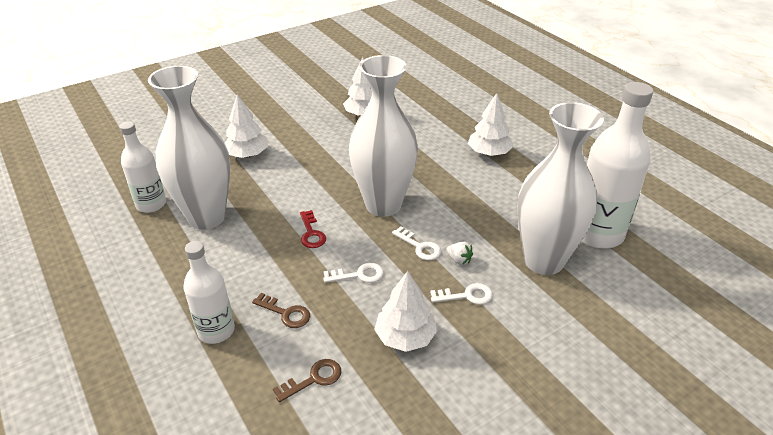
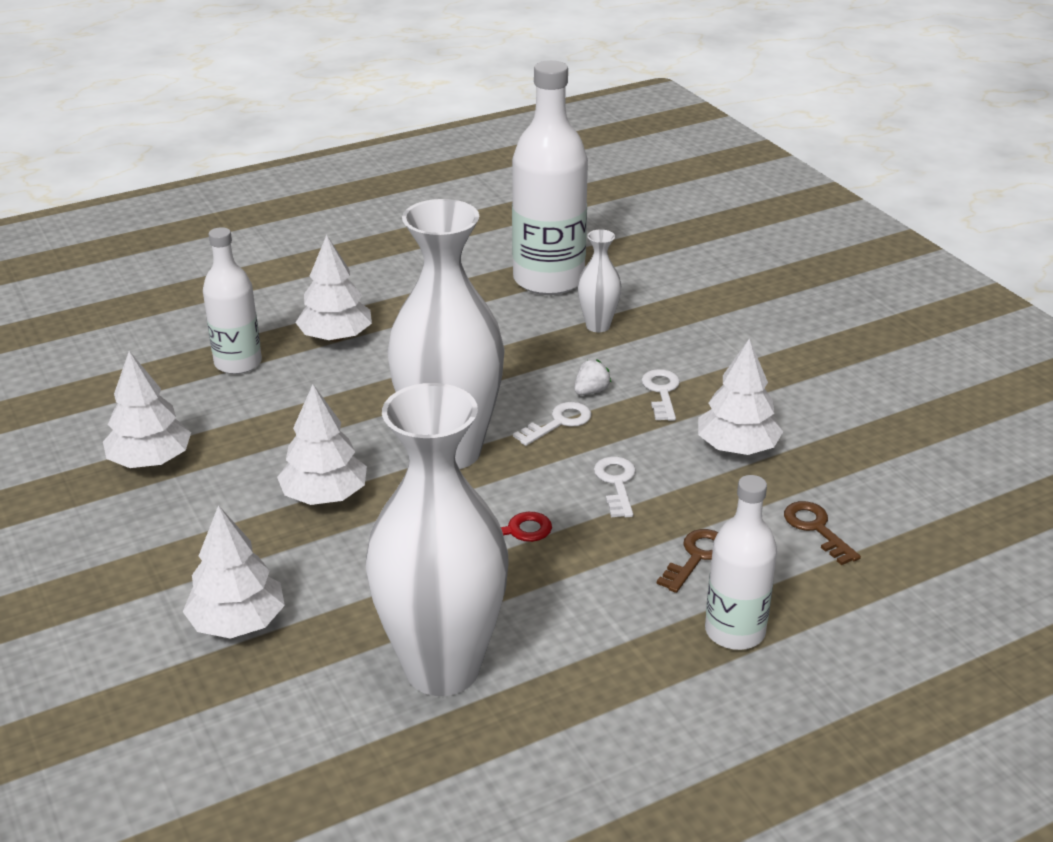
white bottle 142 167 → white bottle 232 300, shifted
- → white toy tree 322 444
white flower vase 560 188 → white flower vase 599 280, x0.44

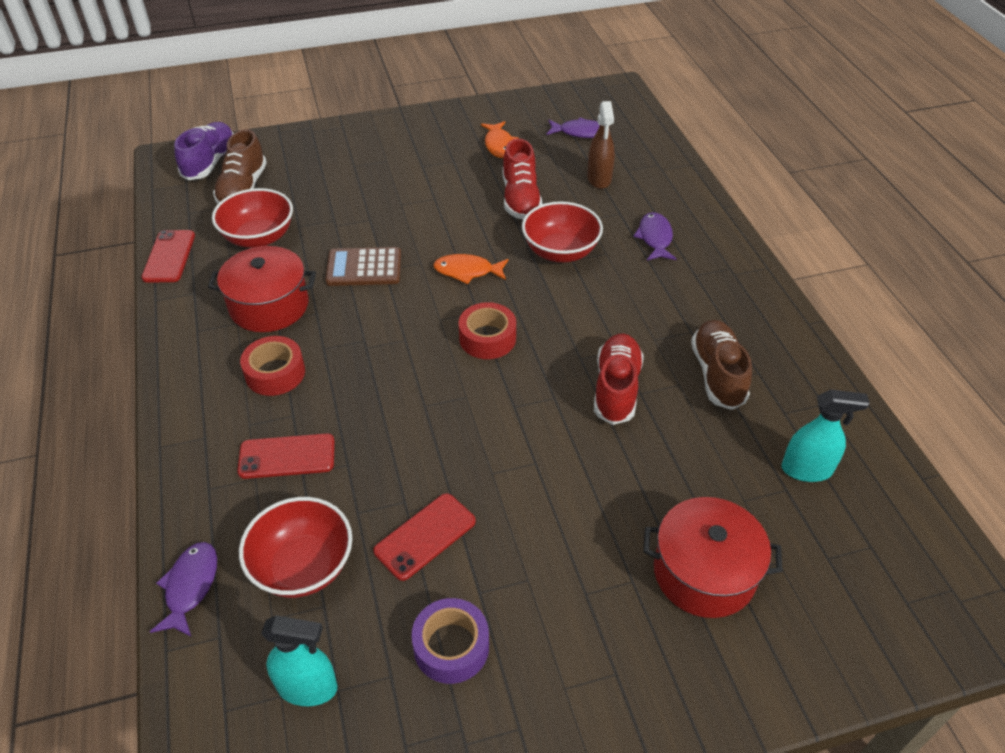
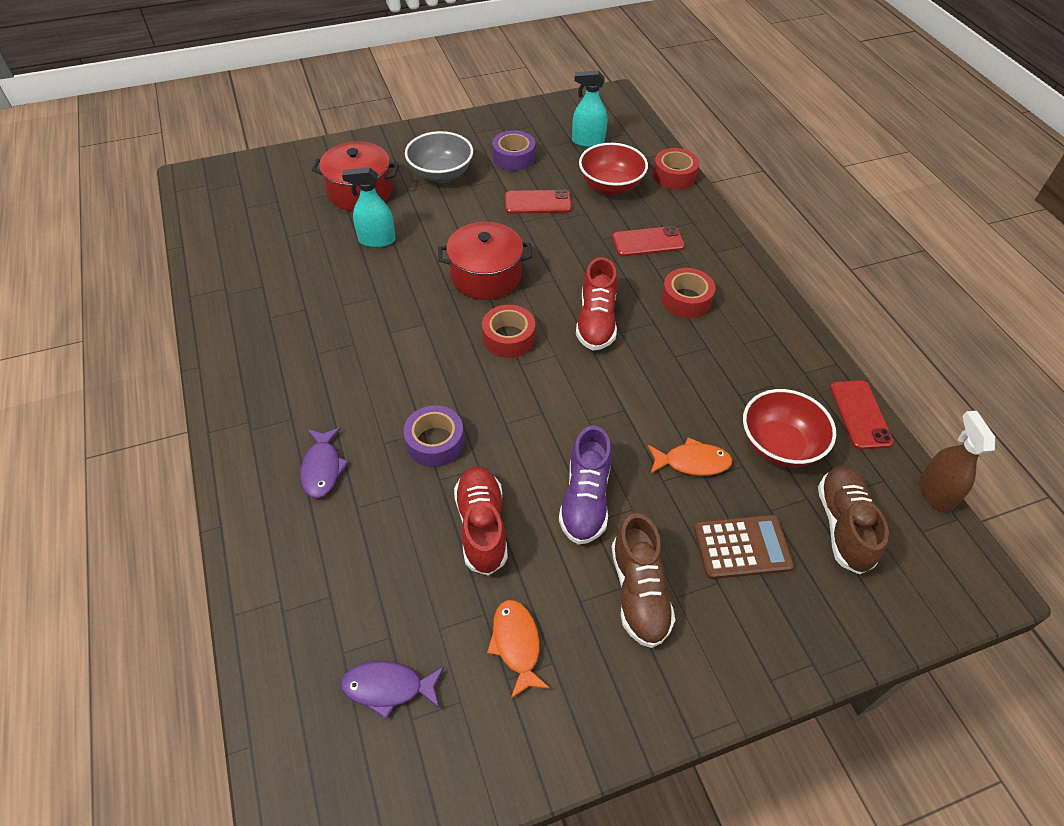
aqua spray cleaner 826 436 → aqua spray cleaner 369 207, shifted
crimson serving bowl 562 232 → royal purple sticky tape 433 436
- → gray serving bowl 439 157
crimson stockpot 262 289 → crimson stockpot 485 261, shifted
crimson phone 424 537 → crimson phone 538 202, 45 degrees clockwise
royal purple sneaker 204 151 → royal purple sneaker 585 485, shifted
crimson sneaker 619 379 → crimson sneaker 597 304, shifted
brown sneaker 721 365 → brown sneaker 643 580, shifted
bright orange fish 470 269 → bright orange fish 690 456, shifted
royal purple fish 183 589 → crimson sticky tape 676 168
brown pocket calculator 363 266 → brown pocket calculator 744 547, shifted
brown spray cleaner 601 145 → brown spray cleaner 957 461, shifted

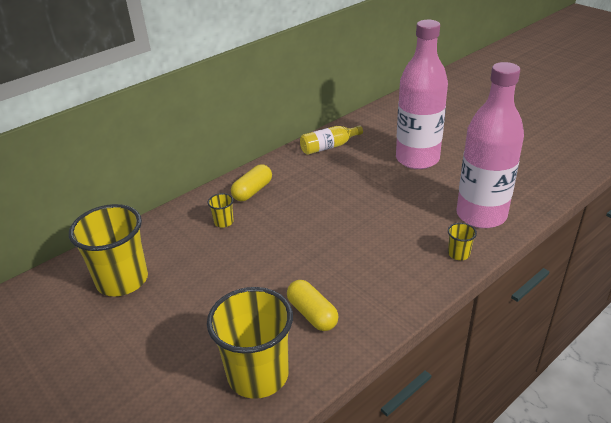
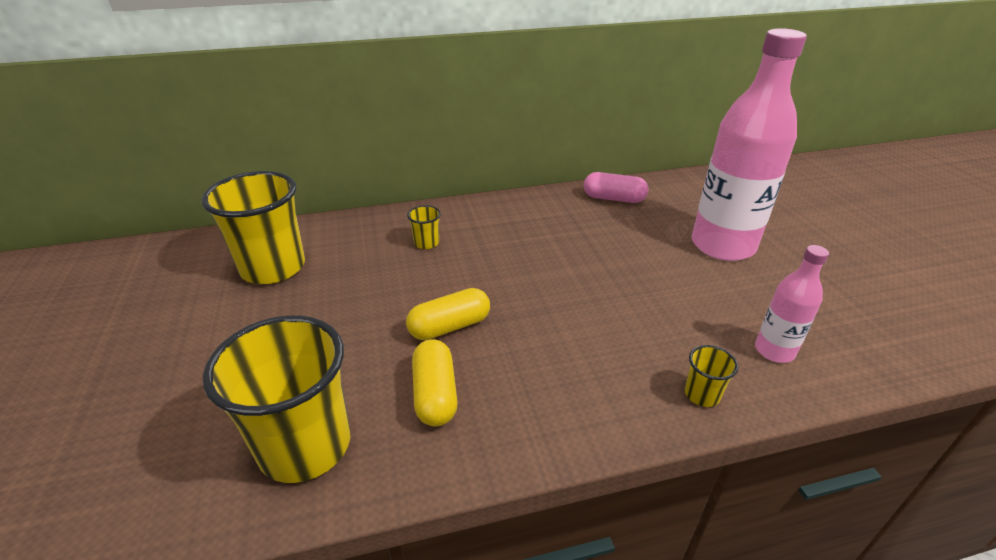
golden pill shape 251 182 → golden pill shape 448 314, shifted
golden bottle 331 140 → pink pill shape 616 187
pink bottle 490 145 → pink bottle 792 304, x0.48

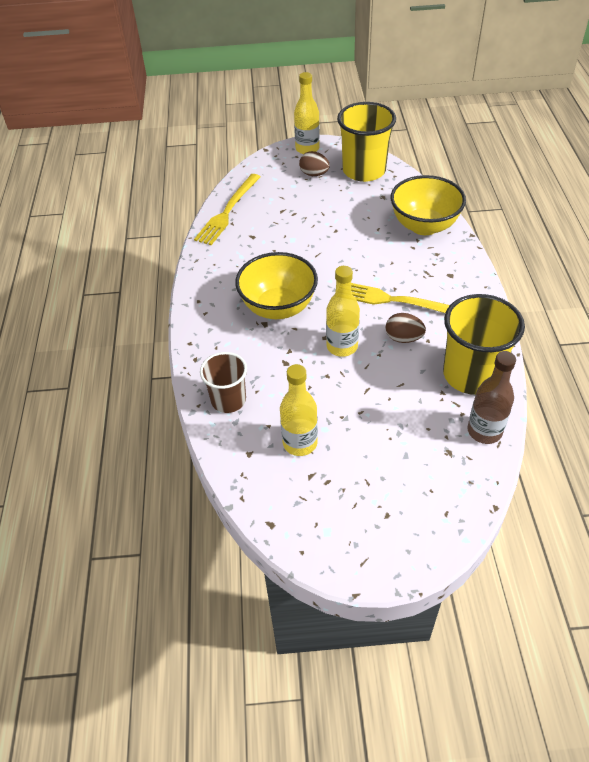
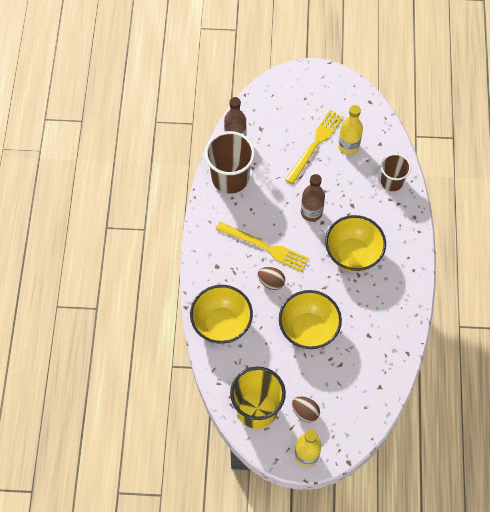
golden cup 484 344 → brown cup 230 162
brown toy egg 406 328 → brown toy egg 271 278, shifted
- → golden serving bowl 310 320
golden table fork 227 209 → golden table fork 314 147, shifted
golden bottle 343 311 → brown bottle 313 198

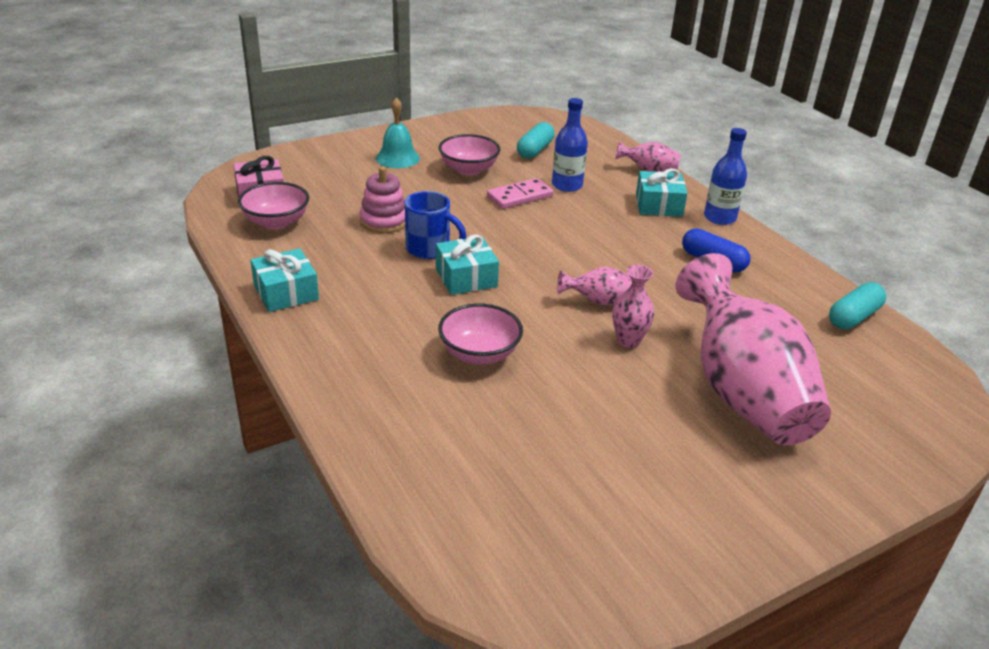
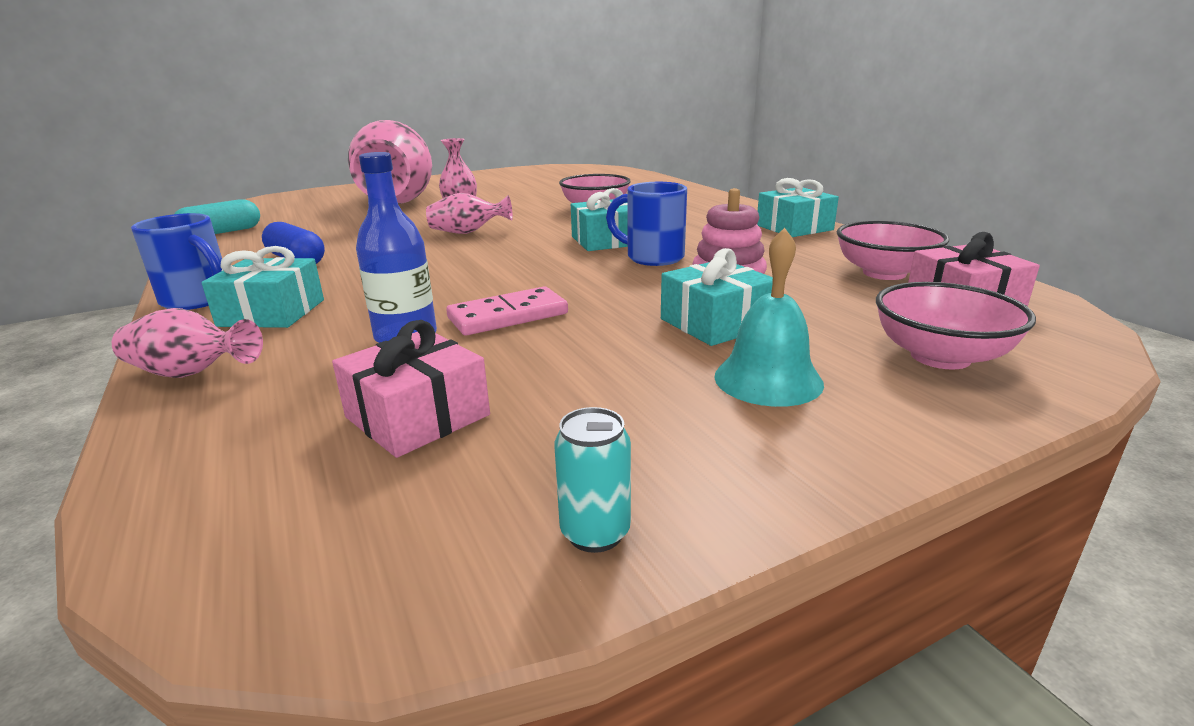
cobalt bottle 725 176 → cobalt mug 176 261
aqua pill shape 536 140 → pink present 411 389
- → aqua tin 592 480
- → aqua present 717 297
pink serving bowl 469 155 → pink serving bowl 956 325, shifted

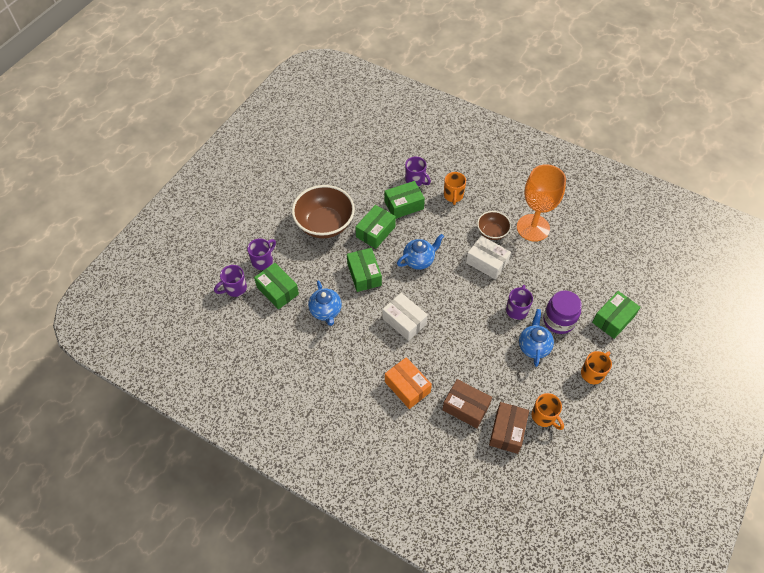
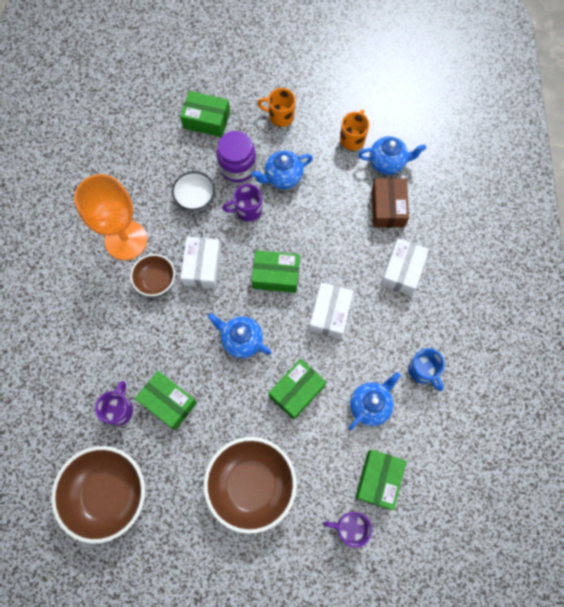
- → brown serving bowl 98 495
- → white serving bowl 193 191
emerald package 375 227 → emerald package 276 271, shifted
brown package 509 428 → cobalt teapot 392 155
bright orange package 408 383 → white package 405 267
- → cobalt mug 426 369
royal purple mug 230 281 → -
bright orange mug 455 188 → -

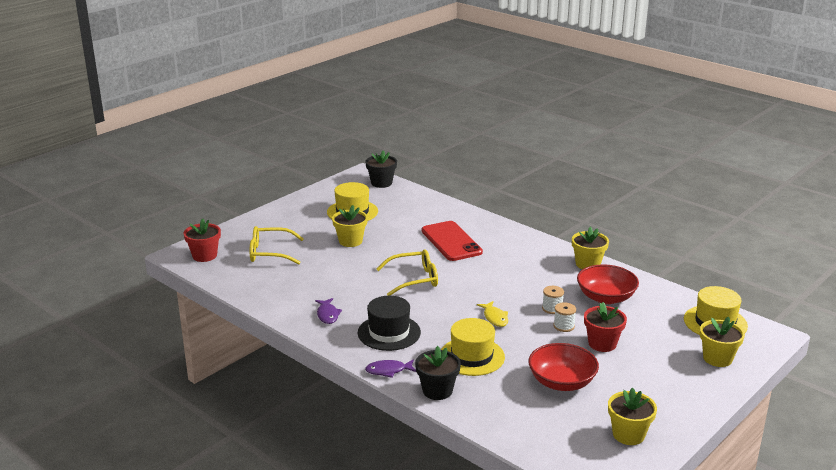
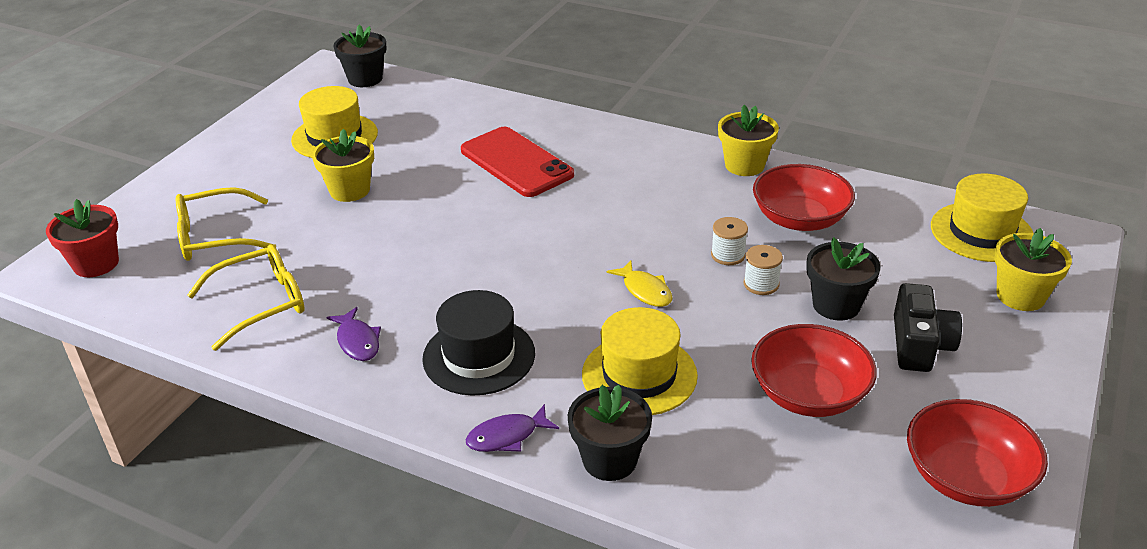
golden eyeglasses 407 272 → golden eyeglasses 246 297, shifted
crimson flower pot 605 327 → ebony flower pot 843 279
- → ebony compact camera 928 327
golden flower pot 632 416 → crimson serving bowl 977 453

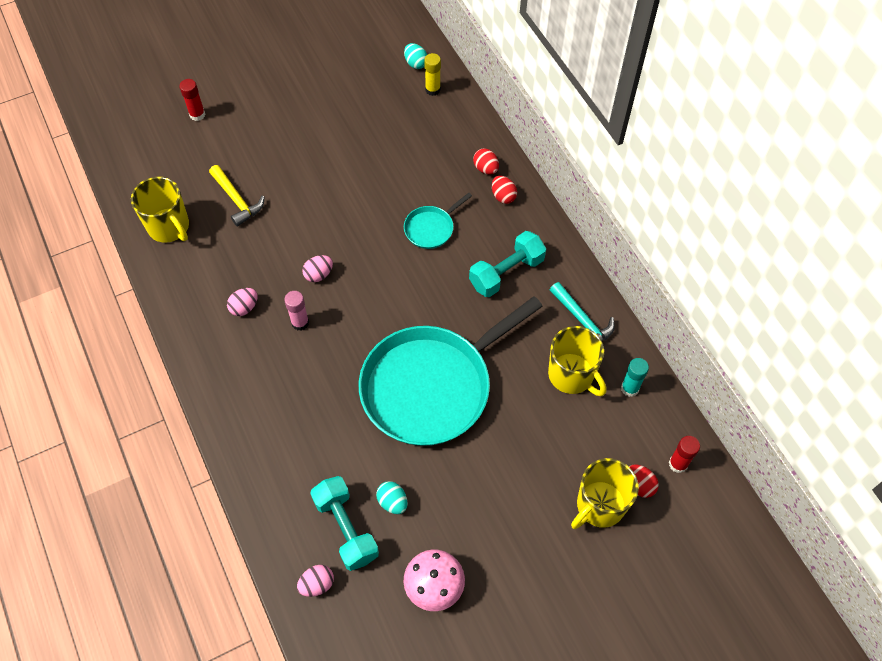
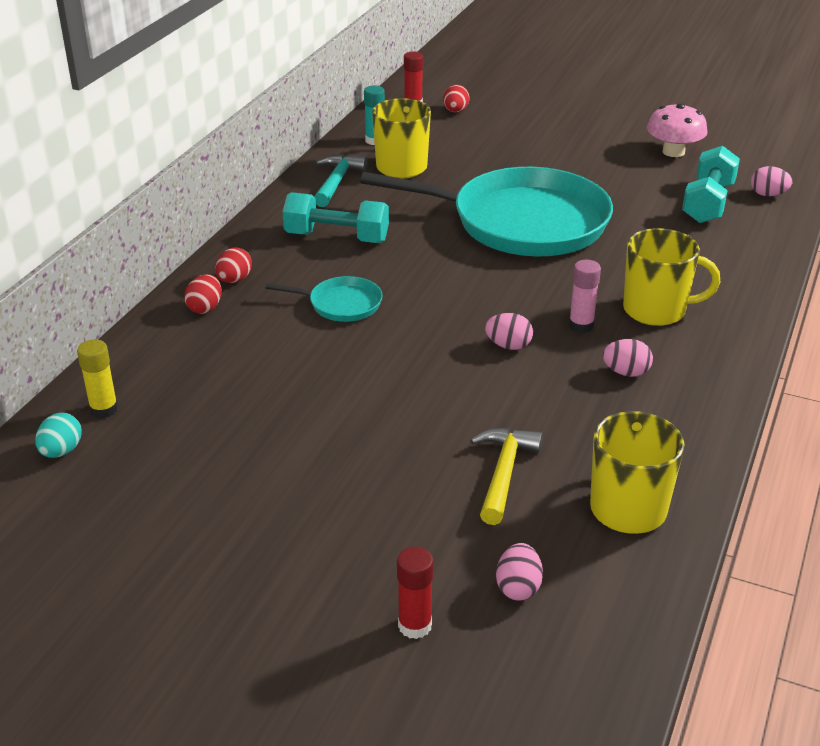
- → pink toy egg 519 572
golden mug 605 493 → golden mug 671 277, shifted
aqua toy egg 392 497 → -

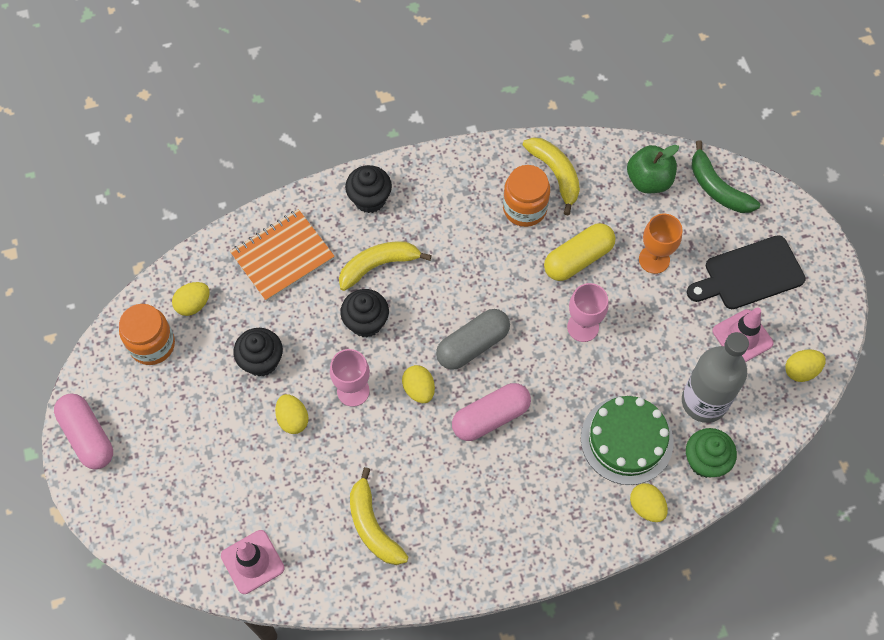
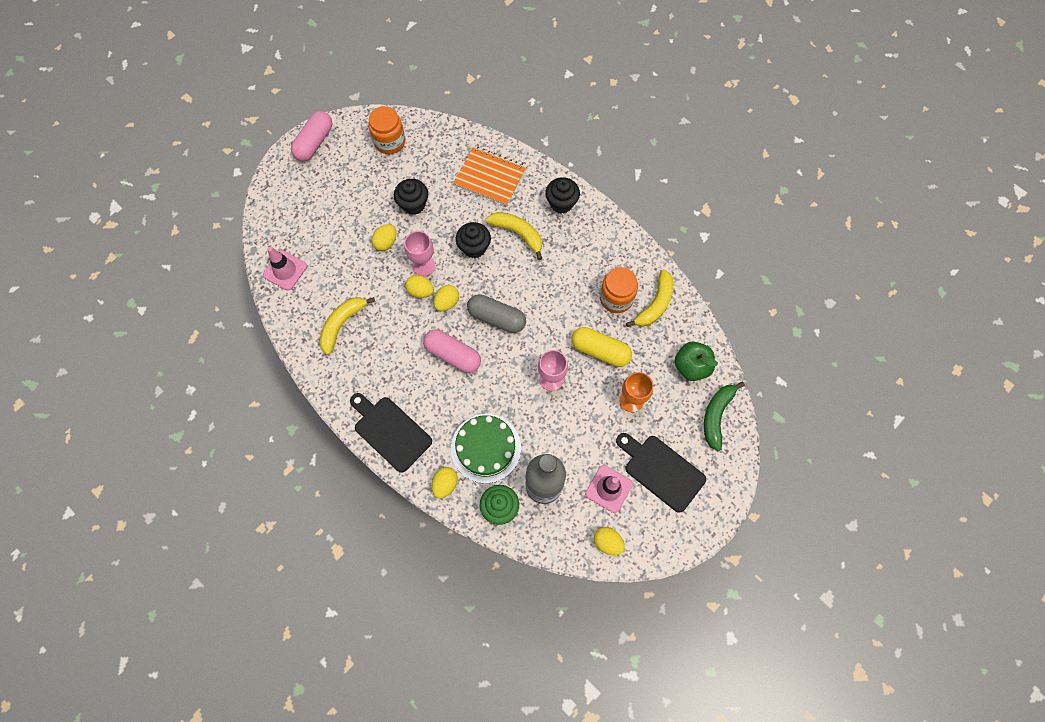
- → ebony bread board 391 433
golden toy egg 191 299 → golden toy egg 419 286, shifted

